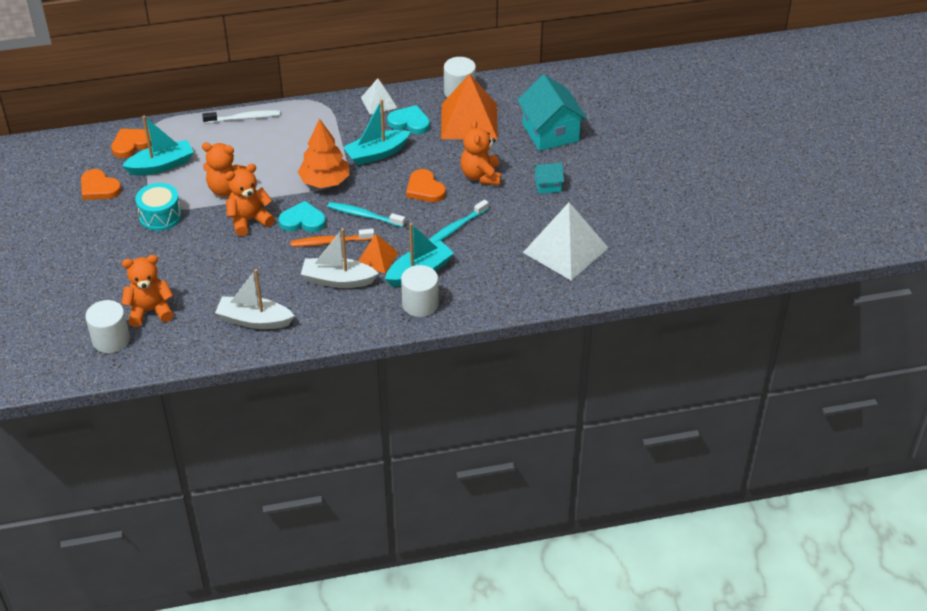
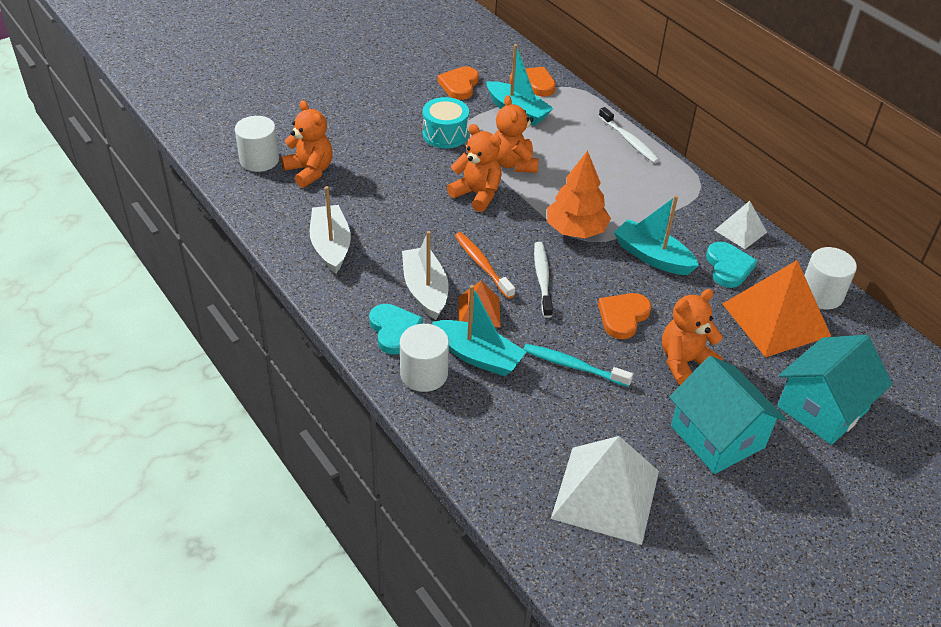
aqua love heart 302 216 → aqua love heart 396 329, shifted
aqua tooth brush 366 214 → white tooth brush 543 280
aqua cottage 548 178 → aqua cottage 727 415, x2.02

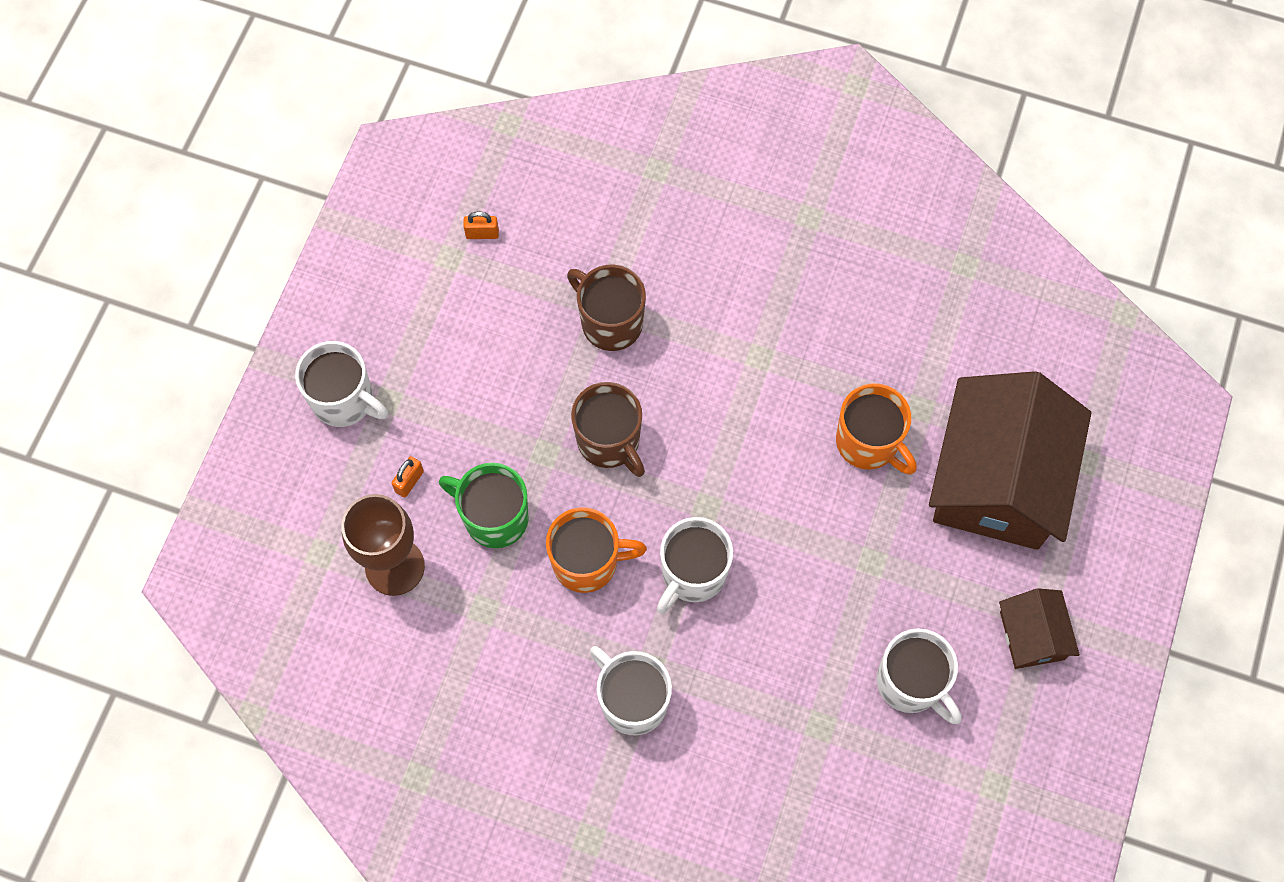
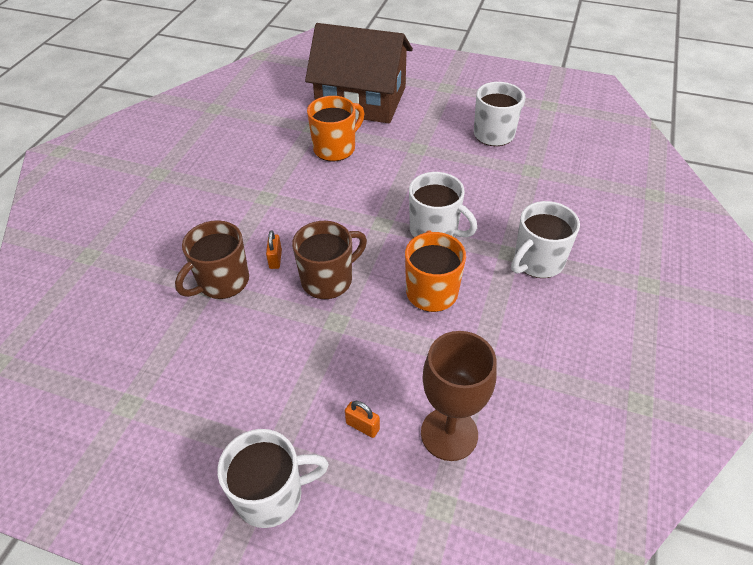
white mug 341 384 → white mug 273 478, 45 degrees clockwise
bright orange lock 481 225 → bright orange lock 274 249, shifted
emerald mug 484 505 → -
brown cottage 1039 628 → -

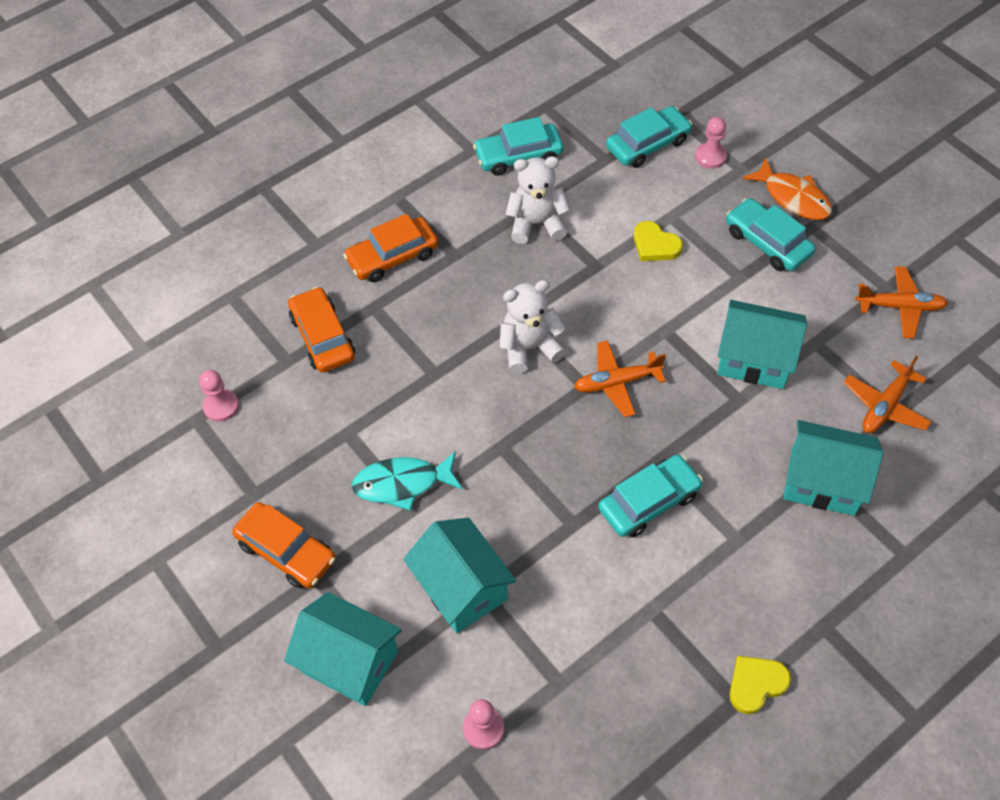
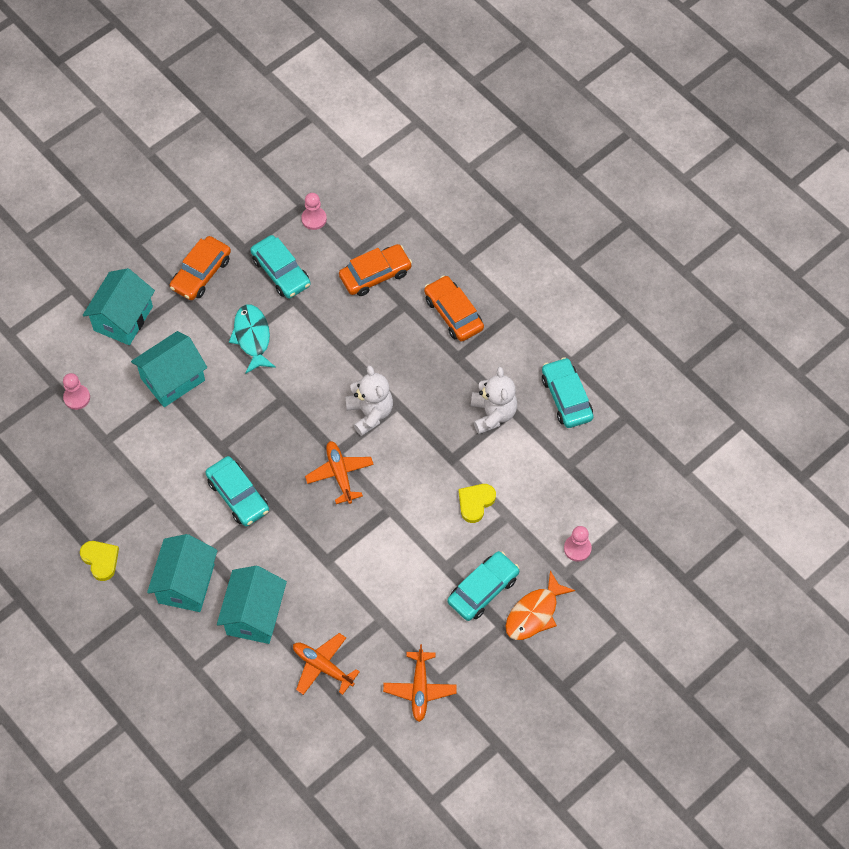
aqua cottage 762 344 → aqua cottage 182 573, shifted
aqua car 649 137 → aqua car 280 267, shifted

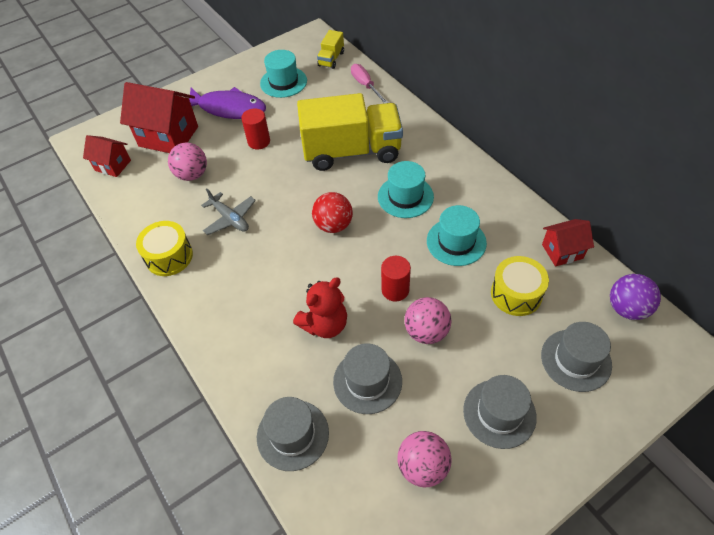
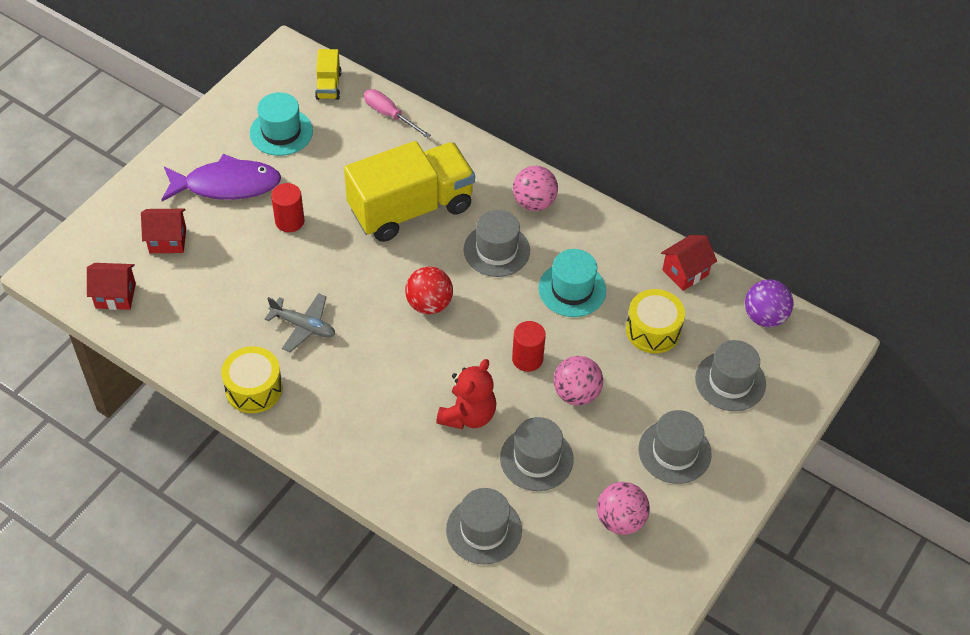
crimson cottage 159 117 → crimson cottage 163 231, x0.57
aqua hat 406 189 → gray hat 497 243
pink play ball 187 161 → pink play ball 535 188, shifted

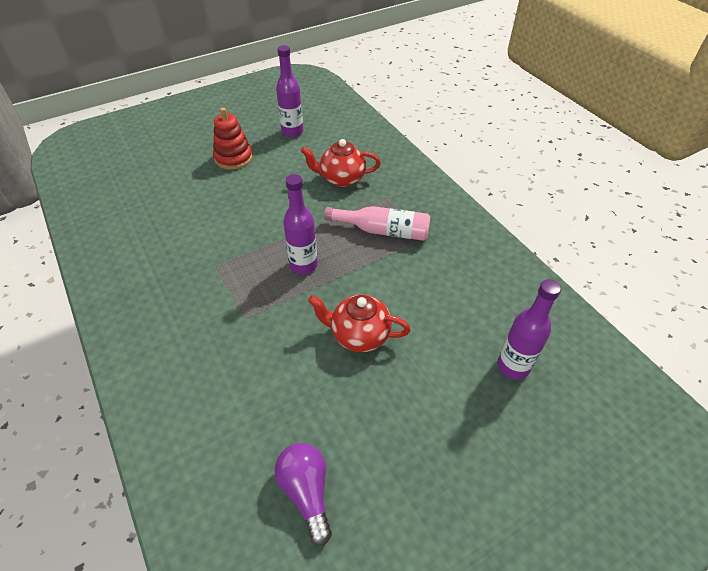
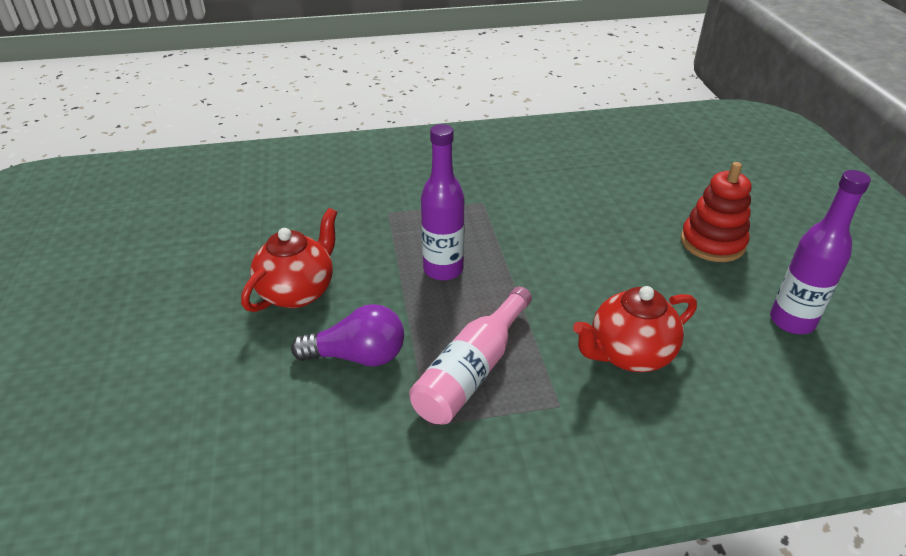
royal purple bulb 303 494 → royal purple bulb 347 335, shifted
crimson teapot 341 163 → crimson teapot 635 329, 135 degrees counterclockwise
royal purple bottle 529 329 → -

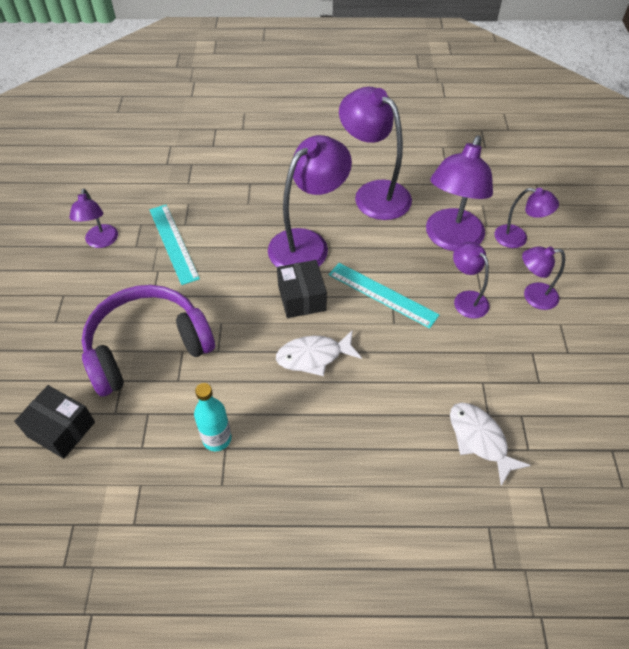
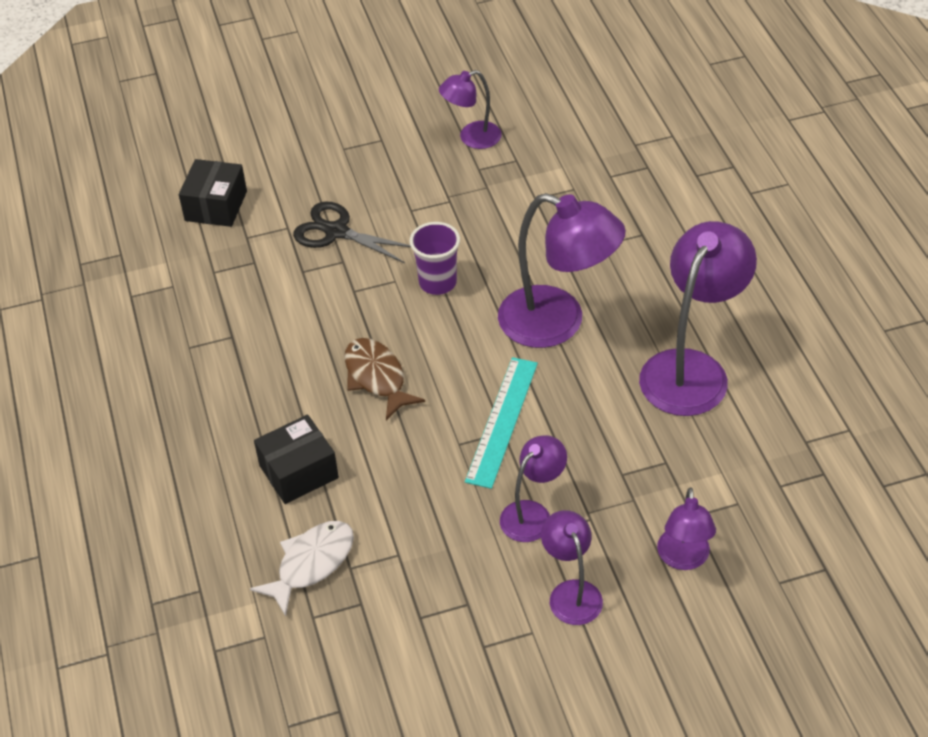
ebony package 302 289 → ebony package 296 459, shifted
royal purple over-ear headphones 148 340 → ebony scissors 352 232
white fish 319 353 → brown fish 385 379
- → royal purple cup 434 258
aqua straightedge 174 245 → -
aqua bottle 213 417 → -
royal purple desk lamp 459 193 → -

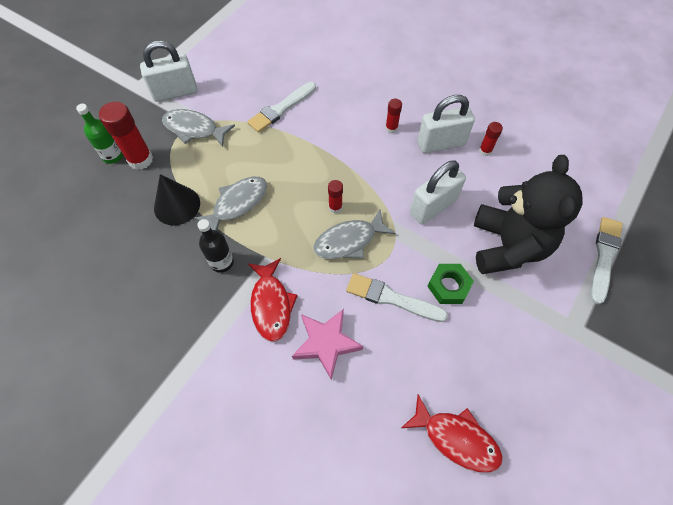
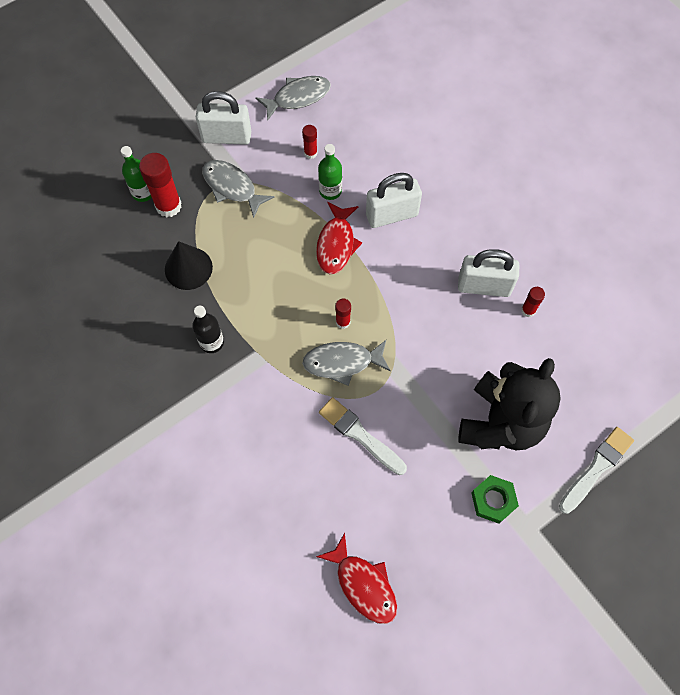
gray fish 230 204 → gray fish 293 98, shifted
crimson stick of glue 393 116 → crimson stick of glue 310 142, shifted
crimson fish 273 300 → crimson fish 339 238, shifted
white brush 281 107 → emerald bottle 330 172
white lock 438 193 → white lock 394 200, shifted
emerald hex nut 450 284 → emerald hex nut 495 499, shifted
pink star shape 327 344 → -

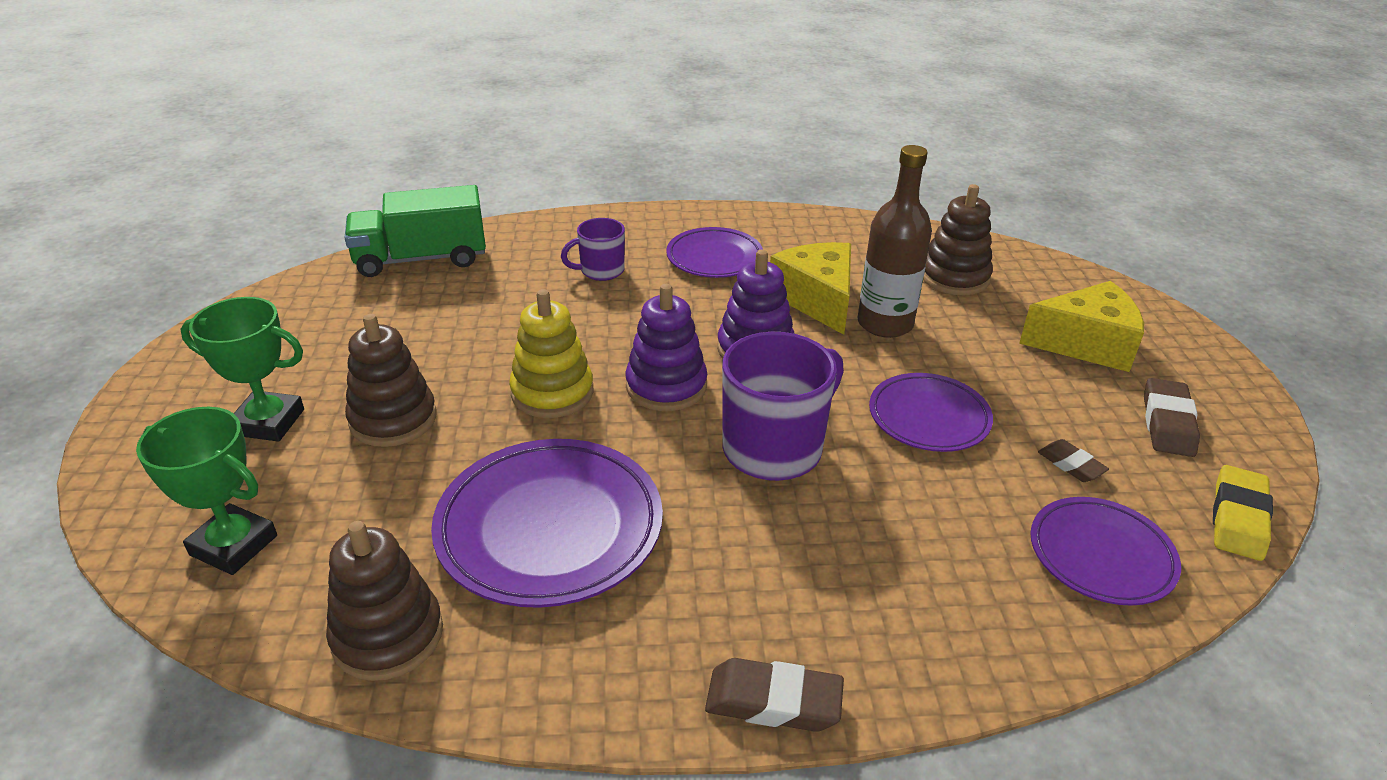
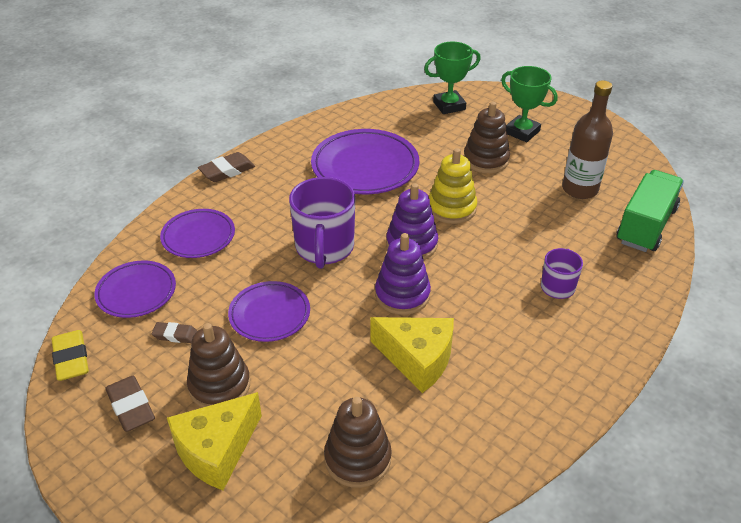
royal purple plate 714 252 → royal purple plate 197 233, shifted
brown ring stacker 384 601 → brown ring stacker 218 365, shifted
emerald prize cup 242 369 → emerald prize cup 529 104, 75 degrees clockwise
brown bottle 895 241 → brown bottle 587 139, shifted

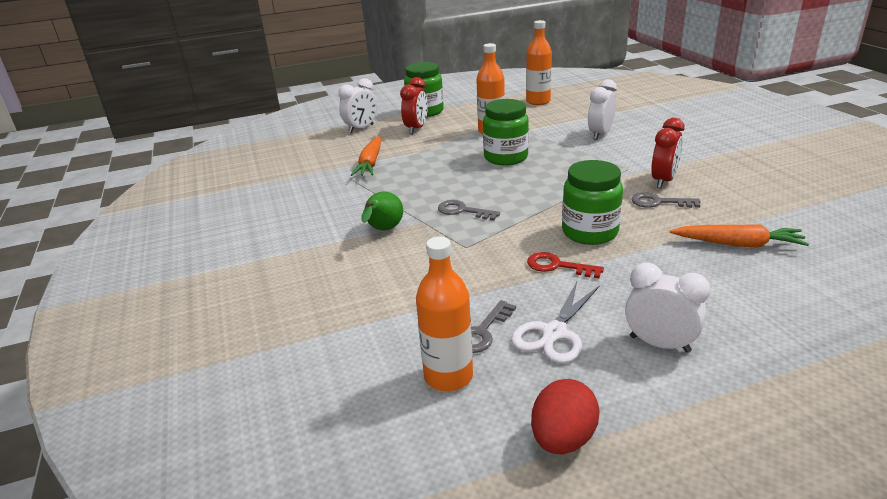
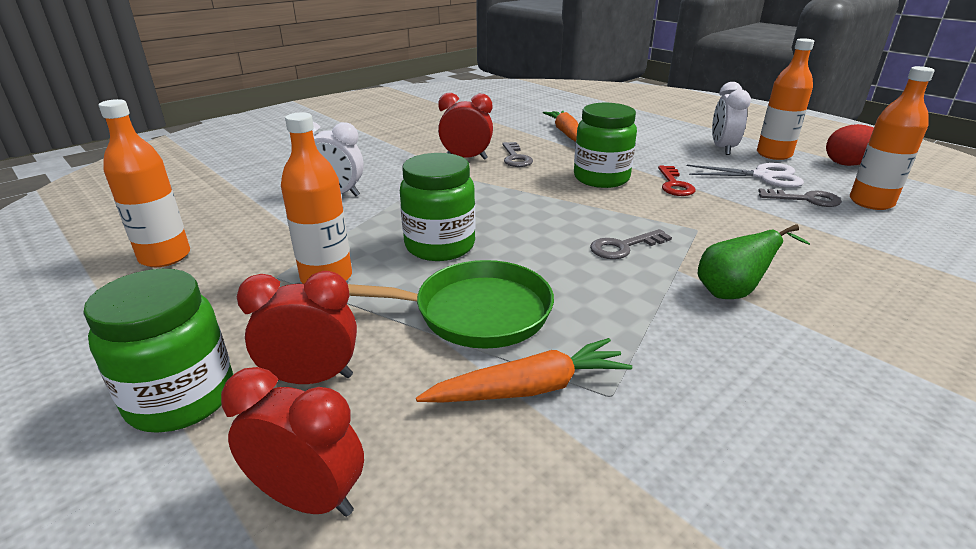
white alarm clock 357 105 → crimson alarm clock 292 442
- → emerald frying pan 451 304
gray door key 469 210 → gray door key 631 244, 60 degrees clockwise
- → bright orange bottle 785 99

